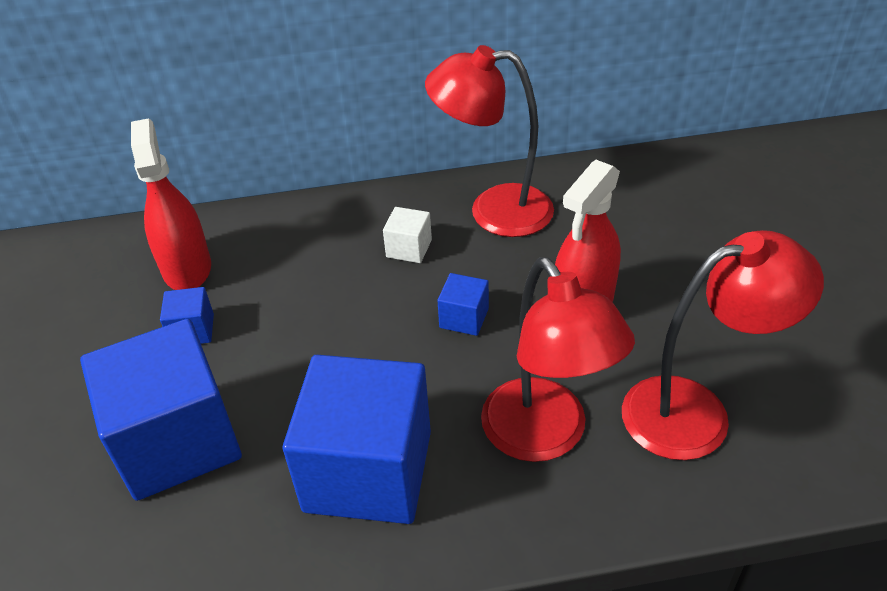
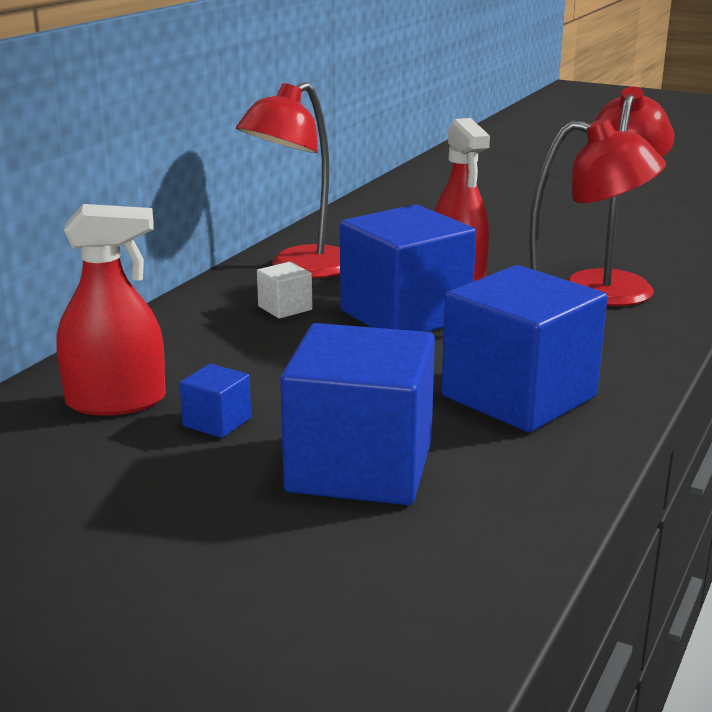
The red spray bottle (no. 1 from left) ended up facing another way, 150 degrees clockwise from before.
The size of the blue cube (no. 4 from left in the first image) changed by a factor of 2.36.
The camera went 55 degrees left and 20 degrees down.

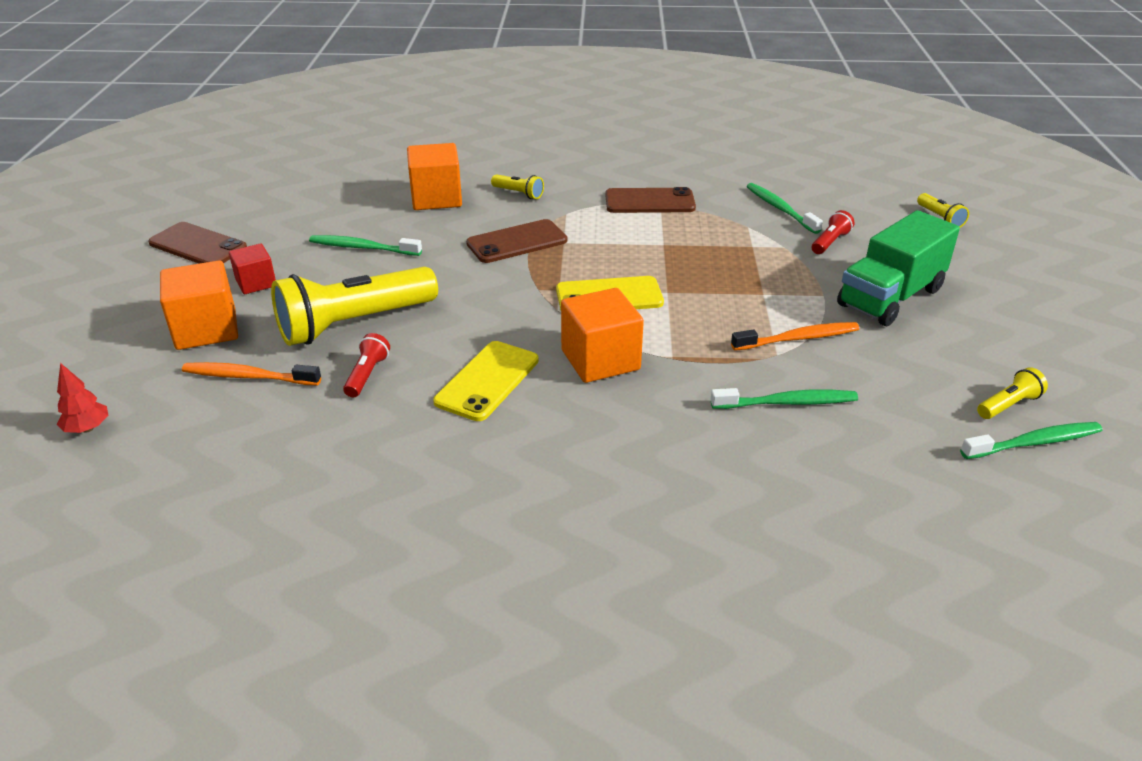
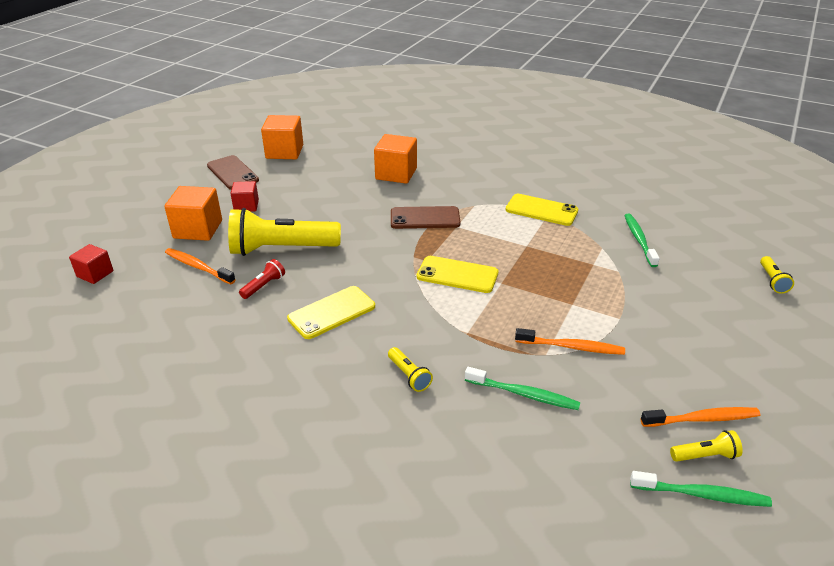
The second view lost the green toothbrush (no. 1 from left).
The second view lost the red flashlight (no. 2 from left).
The second view lost the green truck.
The second view gained the orange toothbrush (no. 3 from left).
The yellow flashlight (no. 2 from left) ended up elsewhere.
The orange cube (no. 3 from left in the first image) ended up elsewhere.
Where the red tree stood, the red cube (no. 1 from left) came to stand.
What was the brown phone (no. 3 from left) turned into the yellow phone (no. 3 from left).
The camera went 25 degrees right and 0 degrees up.

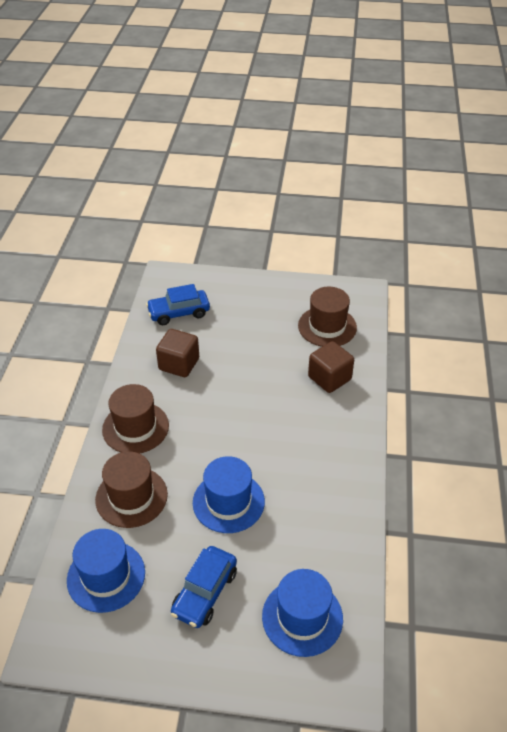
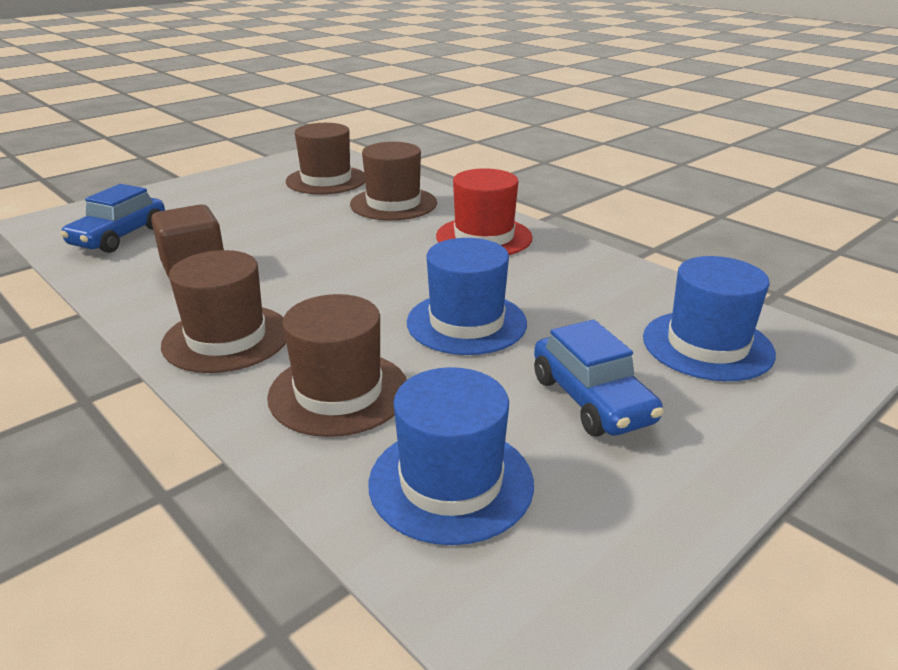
The second view gained the red hat.
Where the brown cube (no. 2 from left) stood, the brown hat (no. 4 from left) came to stand.
The camera went 50 degrees left and 15 degrees down.

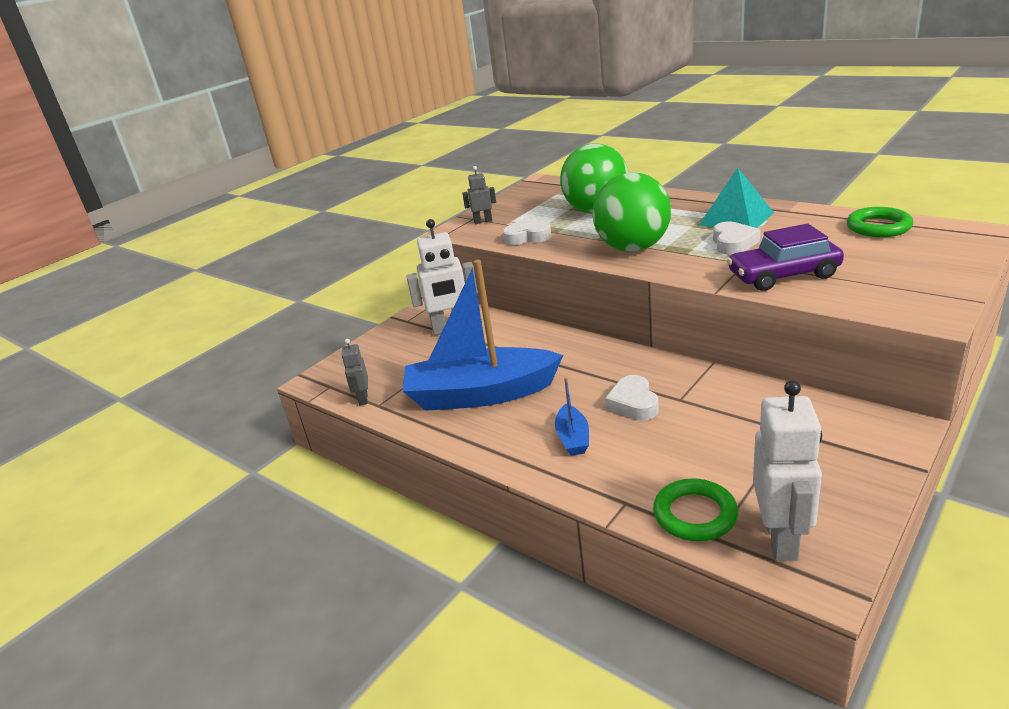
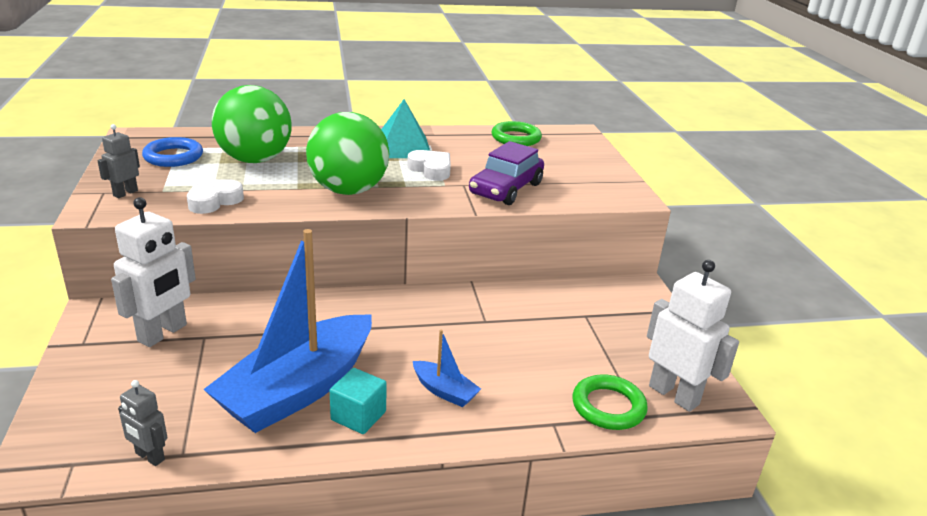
The second view lost the white heart (no. 2 from left).
The second view gained the blue ring.
The second view gained the turquoise cube.
The camera went 55 degrees left and 0 degrees up.

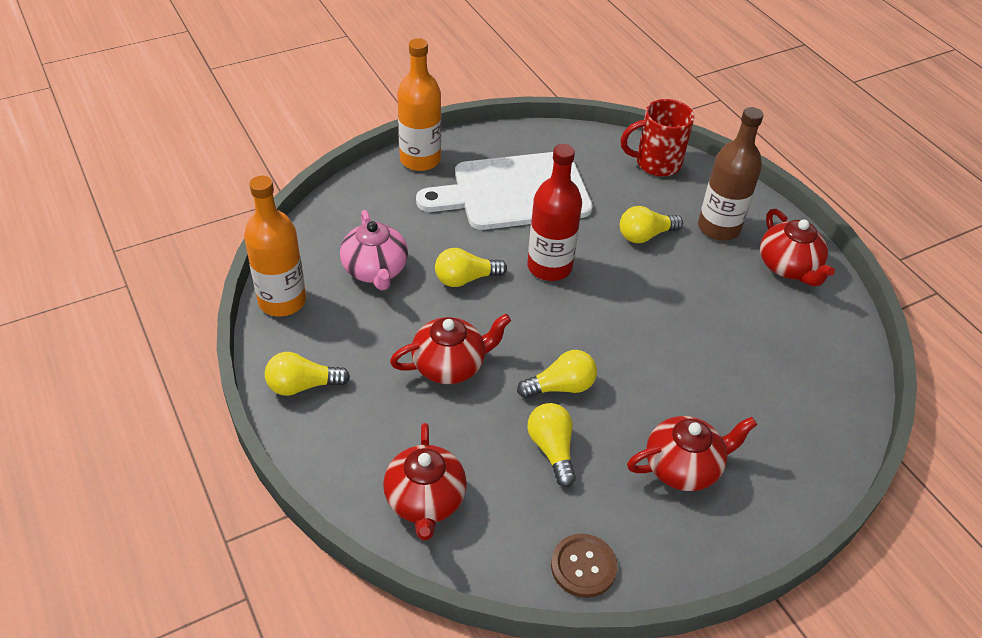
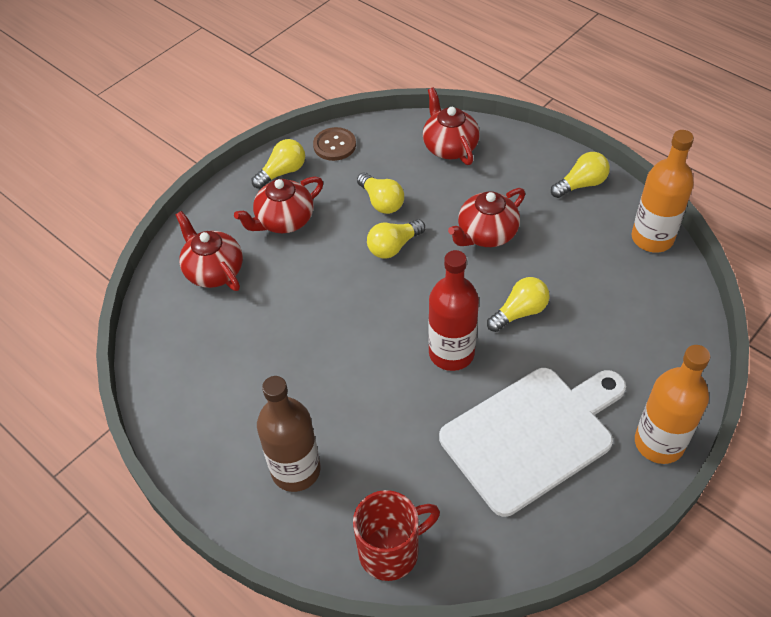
The second view lost the pink teapot.
The yellow light bulb (no. 5 from left in the first image) ended up elsewhere.
The red teapot (no. 4 from left in the first image) ended up elsewhere.
The camera went 165 degrees right and 5 degrees up.

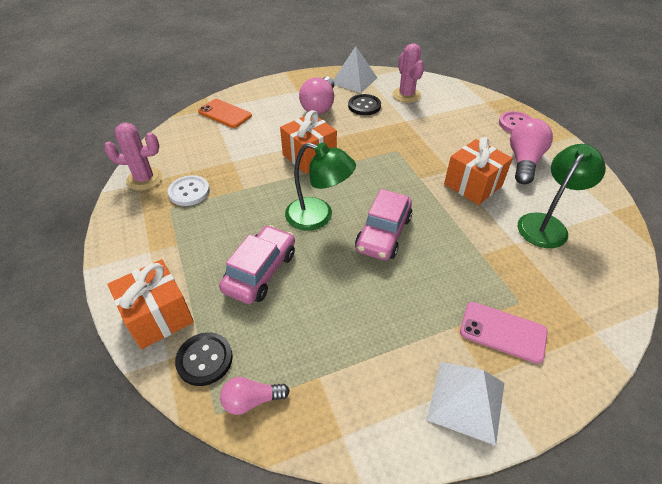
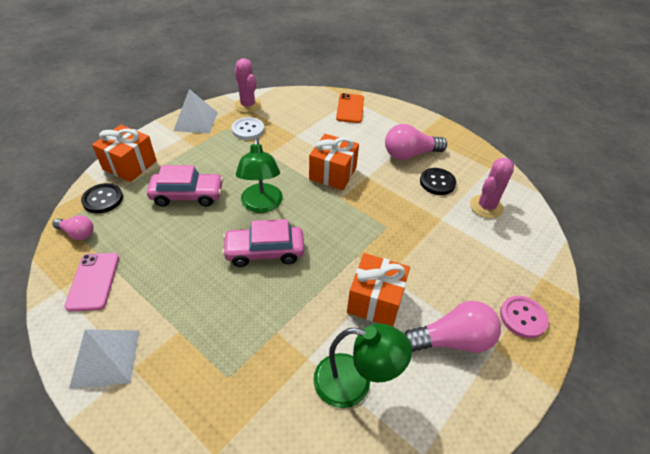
The white pyramid (no. 1 from left in the first image) ended up elsewhere.
The pink phone ended up elsewhere.
The pink light bulb (no. 1 from left) ended up facing another way, 150 degrees clockwise from before.
The camera went 60 degrees right and 0 degrees up.

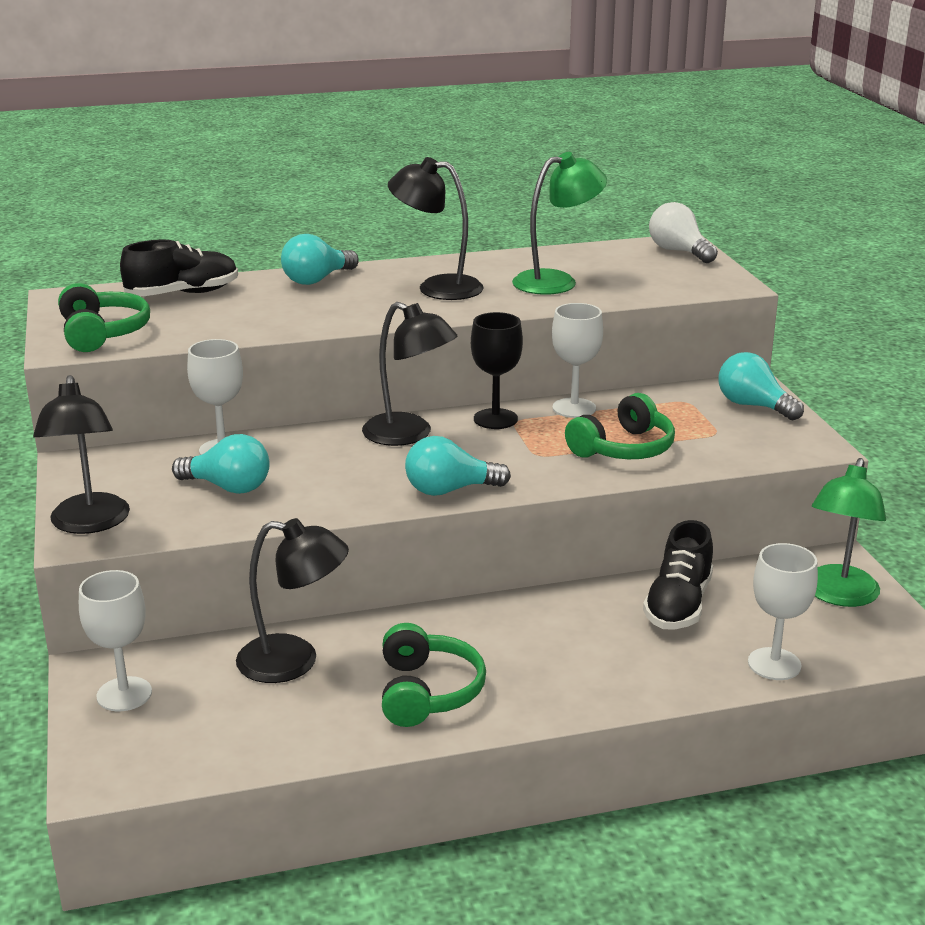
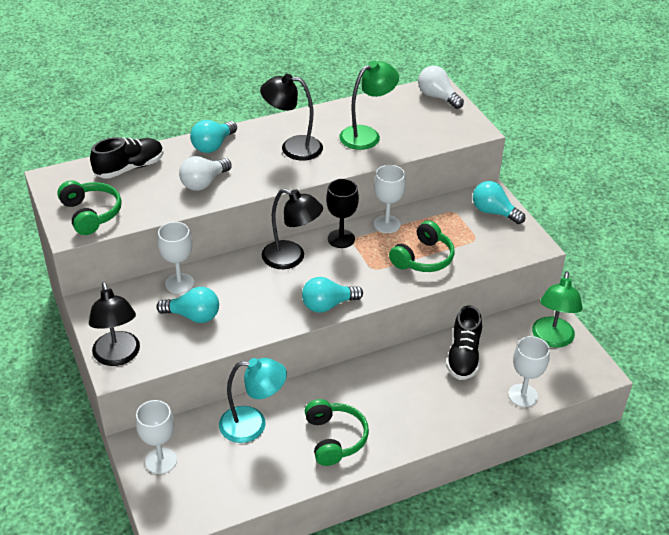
The second view gained the white light bulb (no. 1 from left).
What was the black lamp (no. 2 from left) turned into the turquoise lamp.
The camera went 10 degrees left and 15 degrees up.

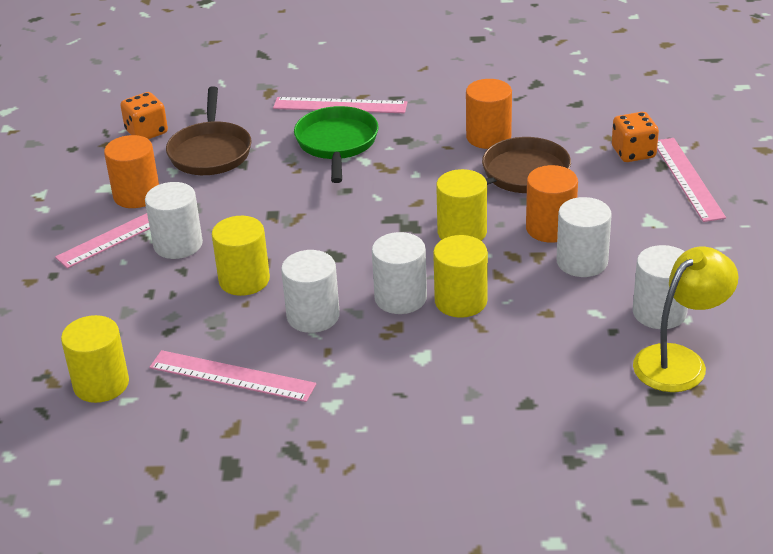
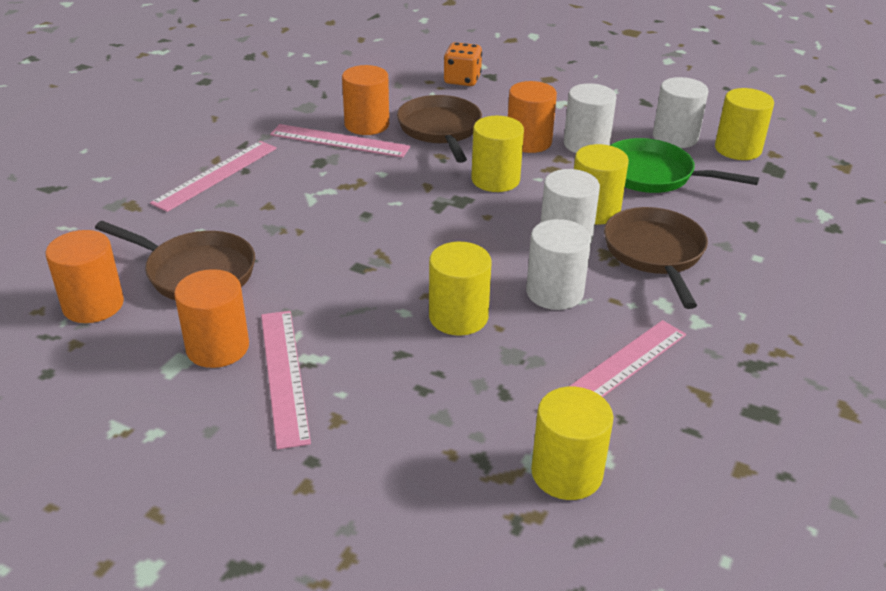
The second view lost the white cylinder (no. 1 from left).
The second view gained the brown pan (no. 3 from left).
The green pan ended up elsewhere.
The pink ruler (no. 4 from left in the first image) ended up elsewhere.
Where the orange dice (no. 1 from left) stood, the orange cylinder (no. 1 from left) came to stand.
Where the yellow lamp stood, the yellow cylinder (no. 5 from left) came to stand.
The camera went 65 degrees left and 0 degrees up.

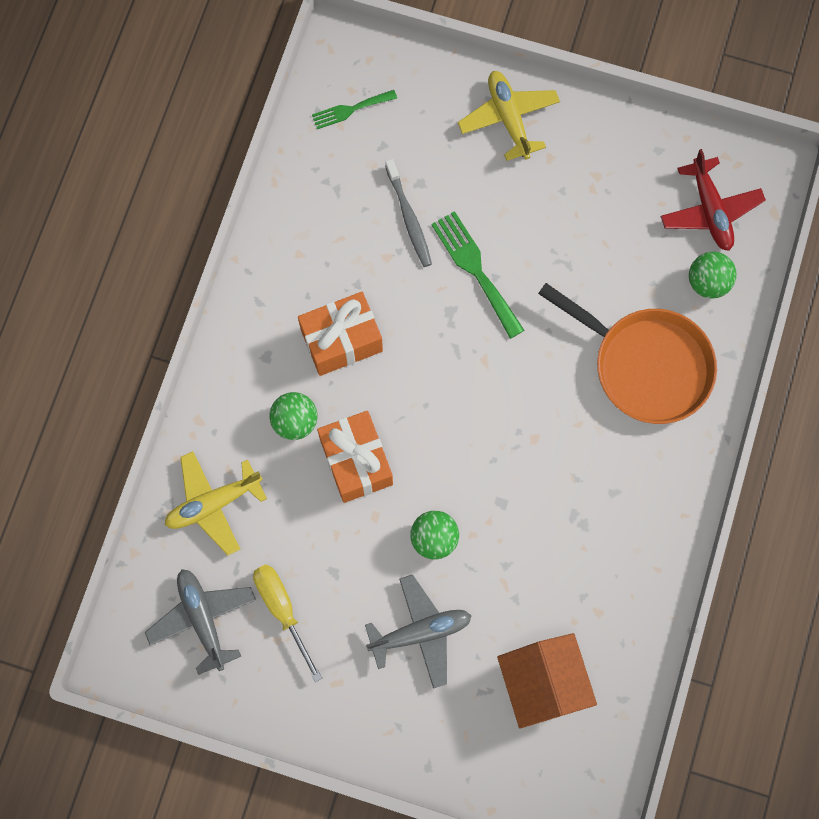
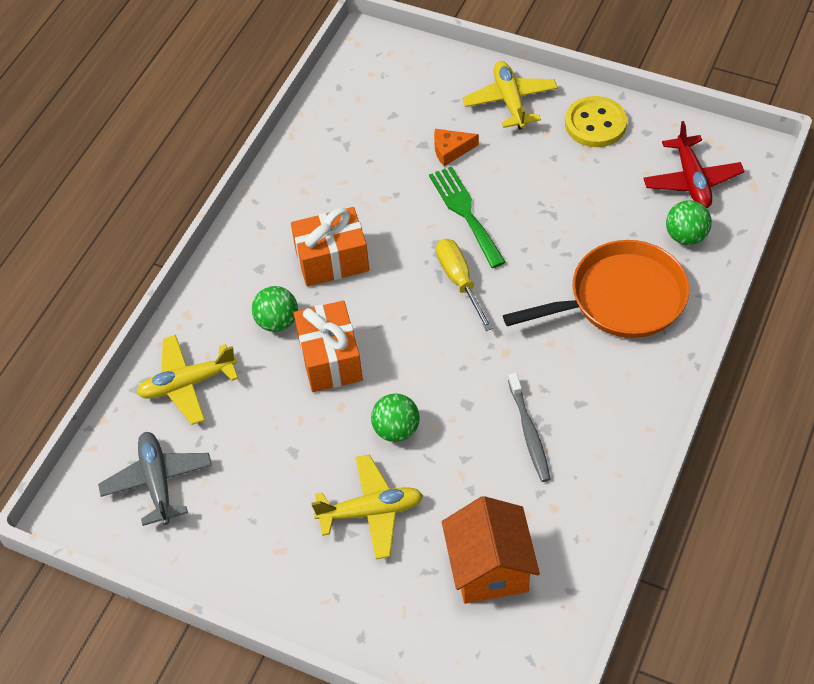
The second view lost the green fork (no. 1 from left).
The second view gained the orange cheese.
The second view gained the yellow button.
The yellow screwdriver ended up elsewhere.
The grey toothbrush ended up elsewhere.
What was the grey plane (no. 2 from left) turned into the yellow plane (no. 2 from left).
The orange pan ended up facing another way, 60 degrees counterclockwise from before.
The camera went 10 degrees right and 20 degrees down.

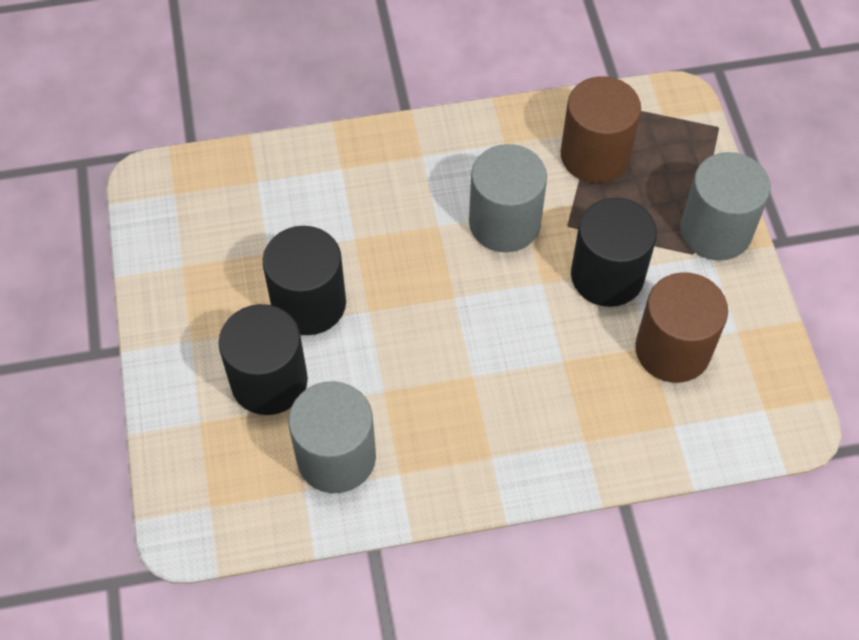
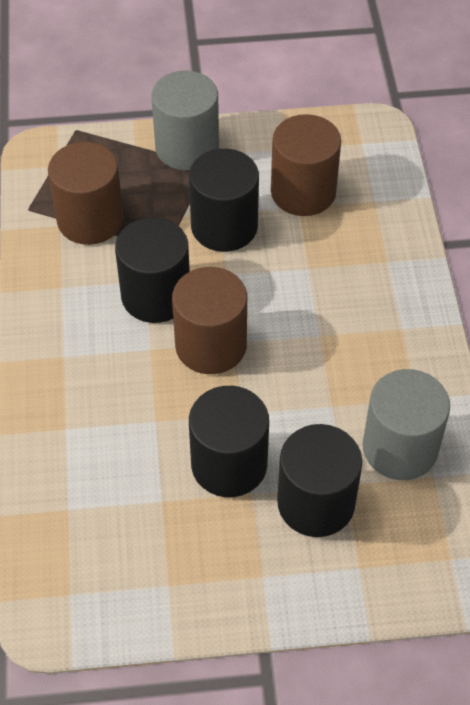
The second view gained the brown cylinder (no. 2 from left).
What was the grey cylinder (no. 2 from left) turned into the black cylinder (no. 1 from left).
The camera went 85 degrees left and 5 degrees down.

